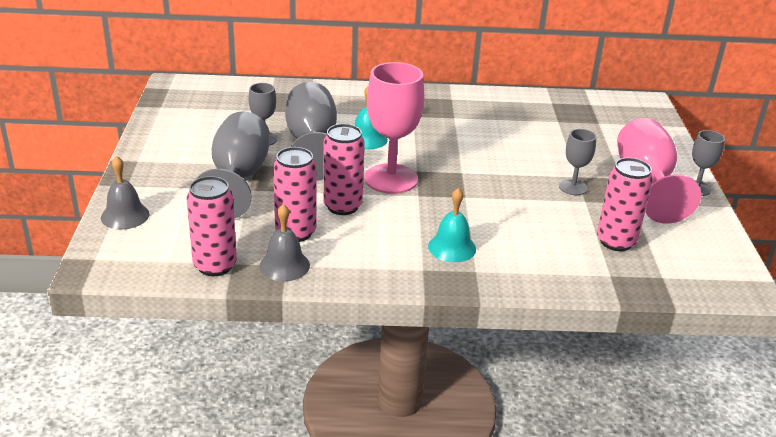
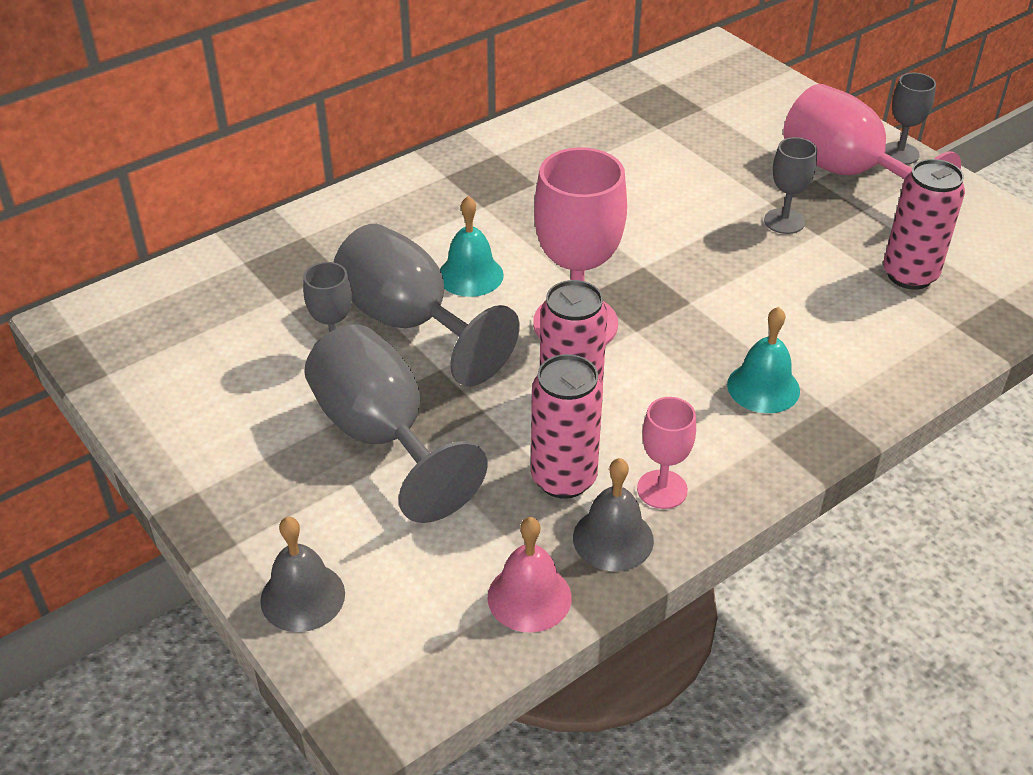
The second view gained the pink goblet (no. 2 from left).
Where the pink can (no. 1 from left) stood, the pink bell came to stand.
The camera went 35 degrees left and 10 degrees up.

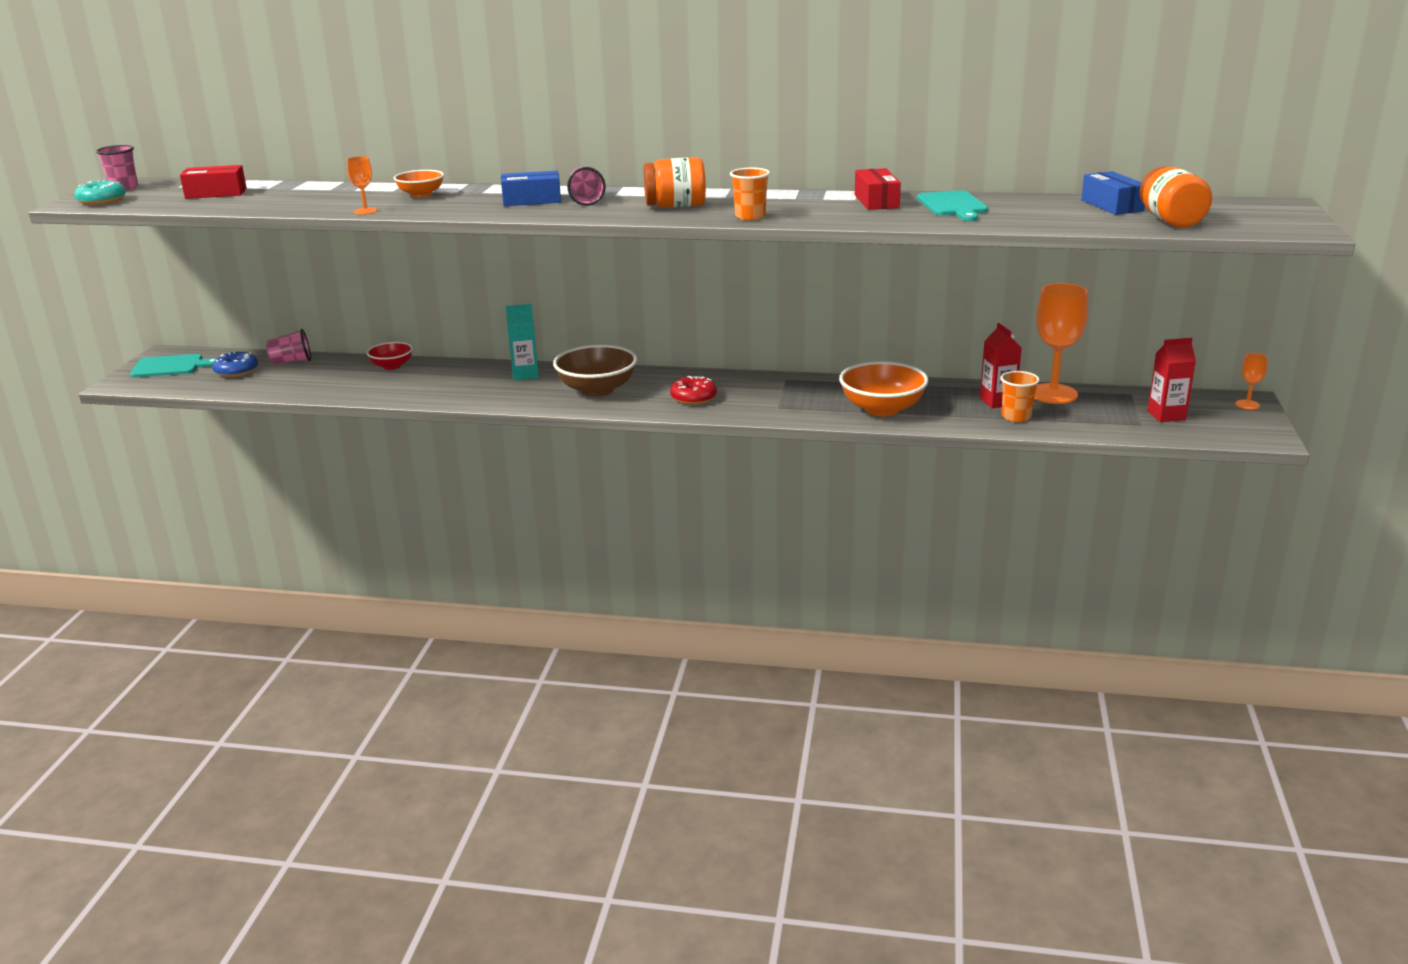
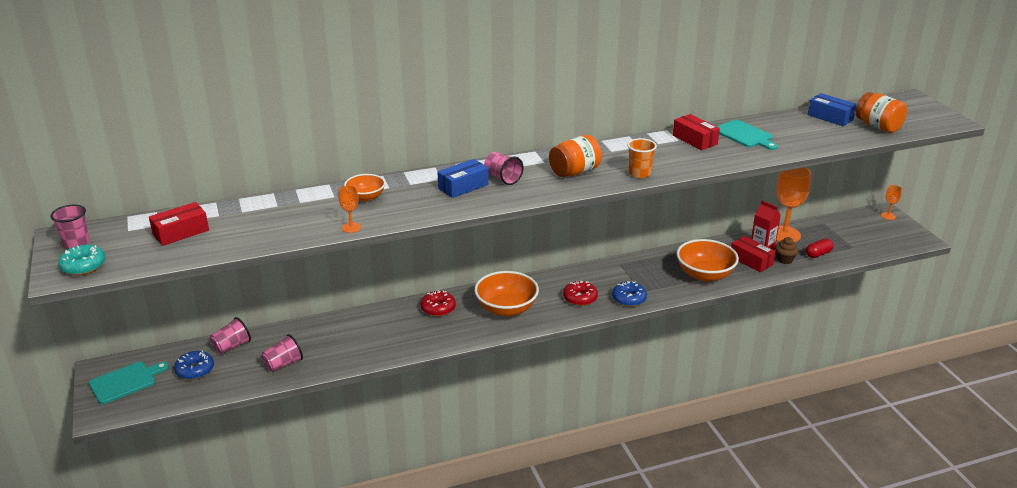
The second view lost the red bowl.
The second view lost the red carton (no. 2 from left).
The second view gained the pink cup (no. 3 from left).
The second view gained the blue donut (no. 2 from left).
The second view gained the red box (no. 3 from left).
The second view gained the red capsule.
Where the turquoise carton stood, the red donut (no. 1 from left) came to stand.
Where the orange cup (no. 2 from left) stood, the brown cupcake came to stand.
What was the brown bowl turned into the orange bowl (no. 2 from left).
The camera went 30 degrees left and 5 degrees up.

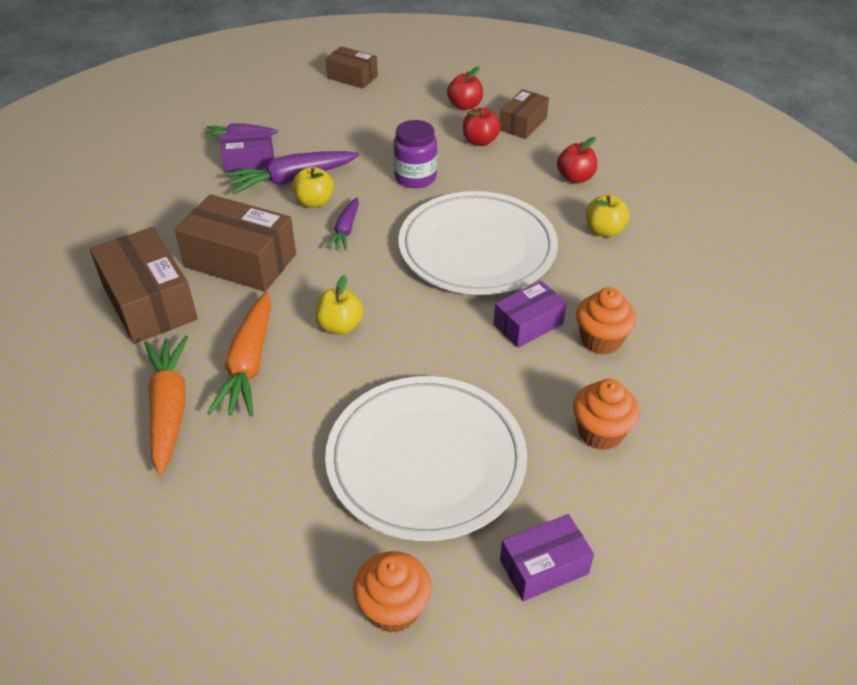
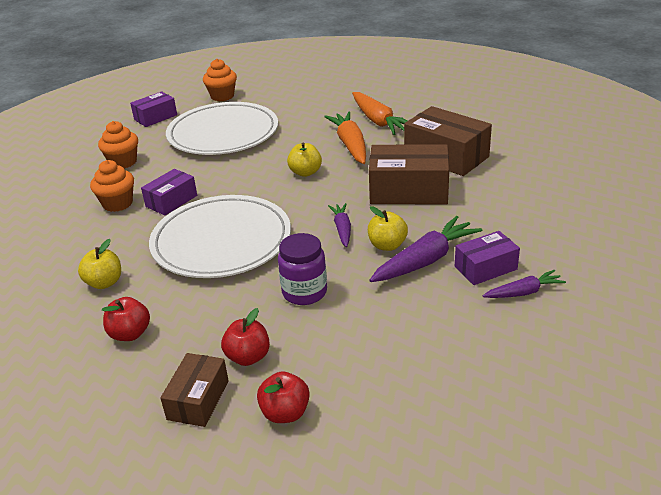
The second view lost the brown box (no. 3 from left).
The camera went 165 degrees right and 10 degrees down.

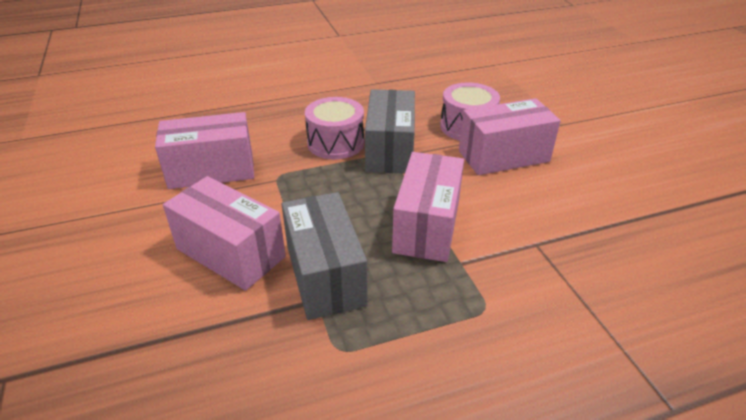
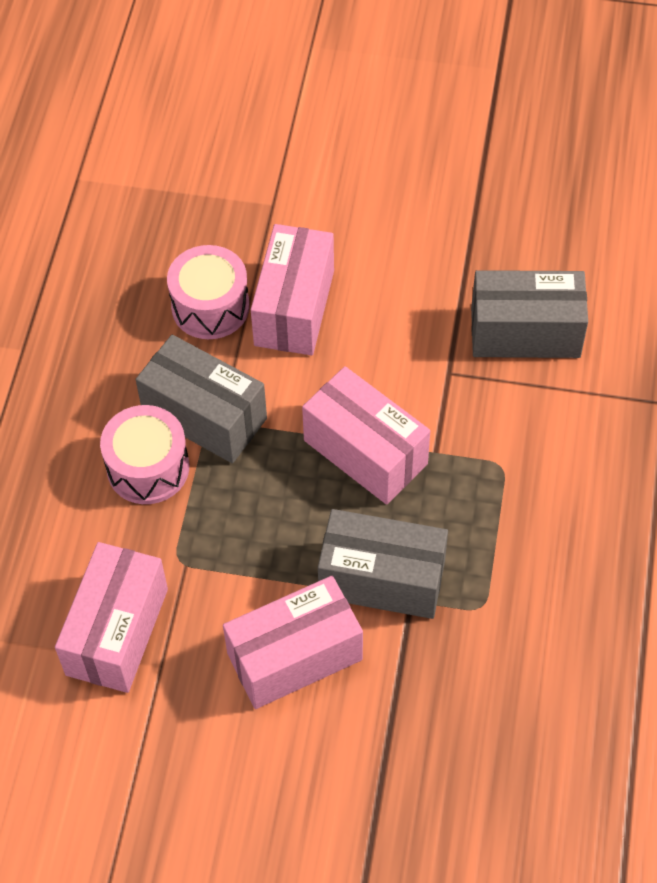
The second view gained the grey box (no. 3 from left).
The camera went 60 degrees left and 20 degrees up.

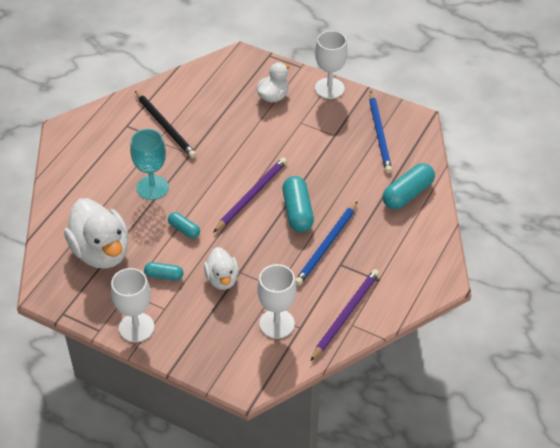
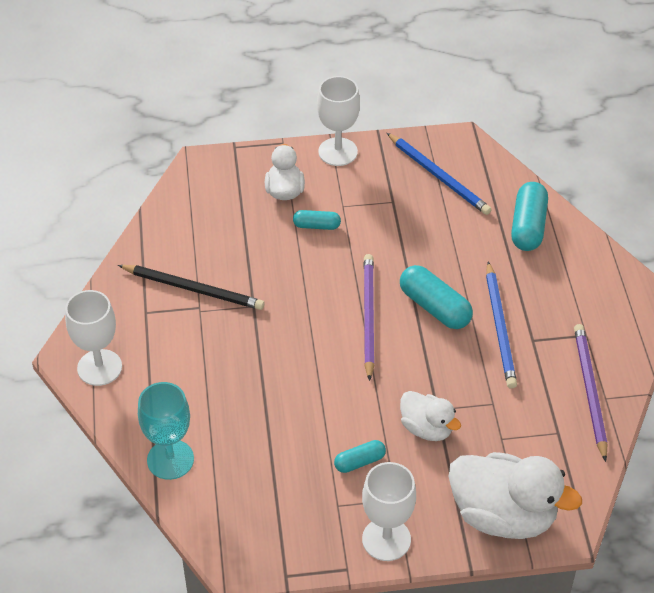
The white duck (no. 1 from left in the first image) ended up elsewhere.
The turquoise goblet ended up elsewhere.
The turquoise capsule (no. 2 from left in the first image) ended up elsewhere.
The white goblet (no. 2 from left in the first image) ended up elsewhere.
The camera went 35 degrees left and 0 degrees up.

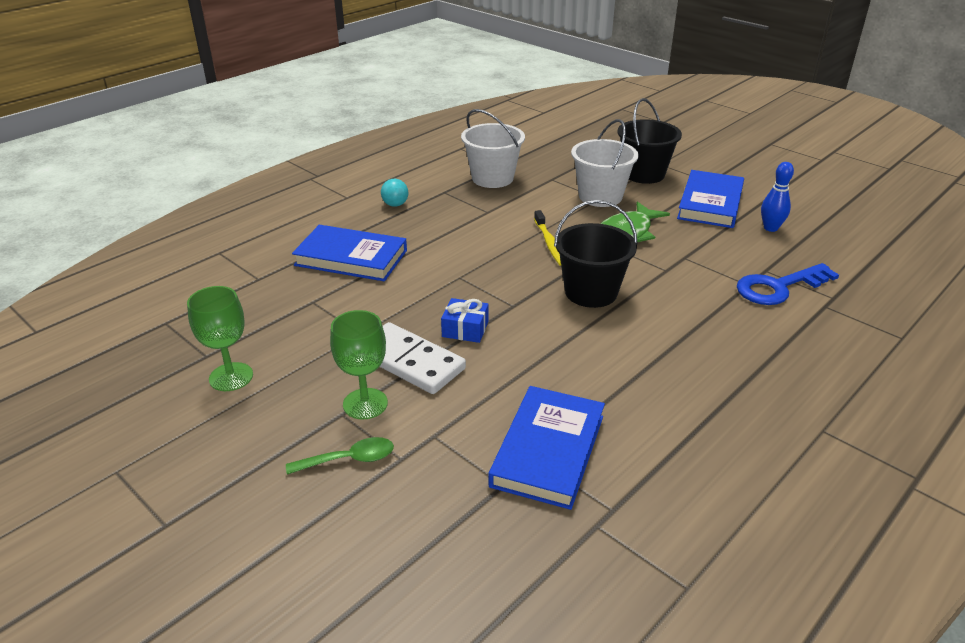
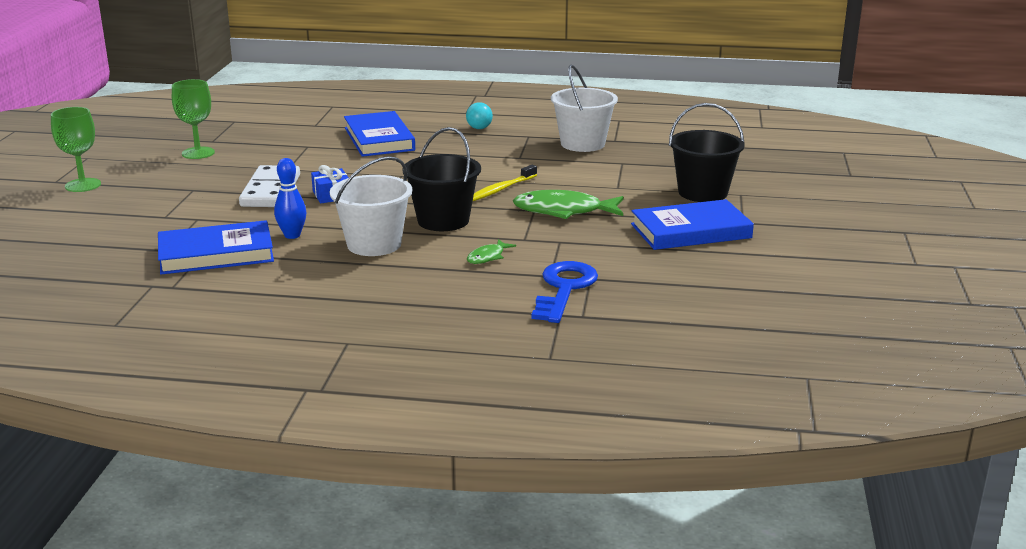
The second view lost the green spoon.
The second view gained the green fish (no. 1 from left).
The green goblet (no. 2 from left in the first image) ended up elsewhere.
The white bucket (no. 2 from left in the first image) ended up elsewhere.
The blue bowling pin ended up elsewhere.
The blue key ended up facing another way, 75 degrees clockwise from before.
The camera went 55 degrees right and 10 degrees down.

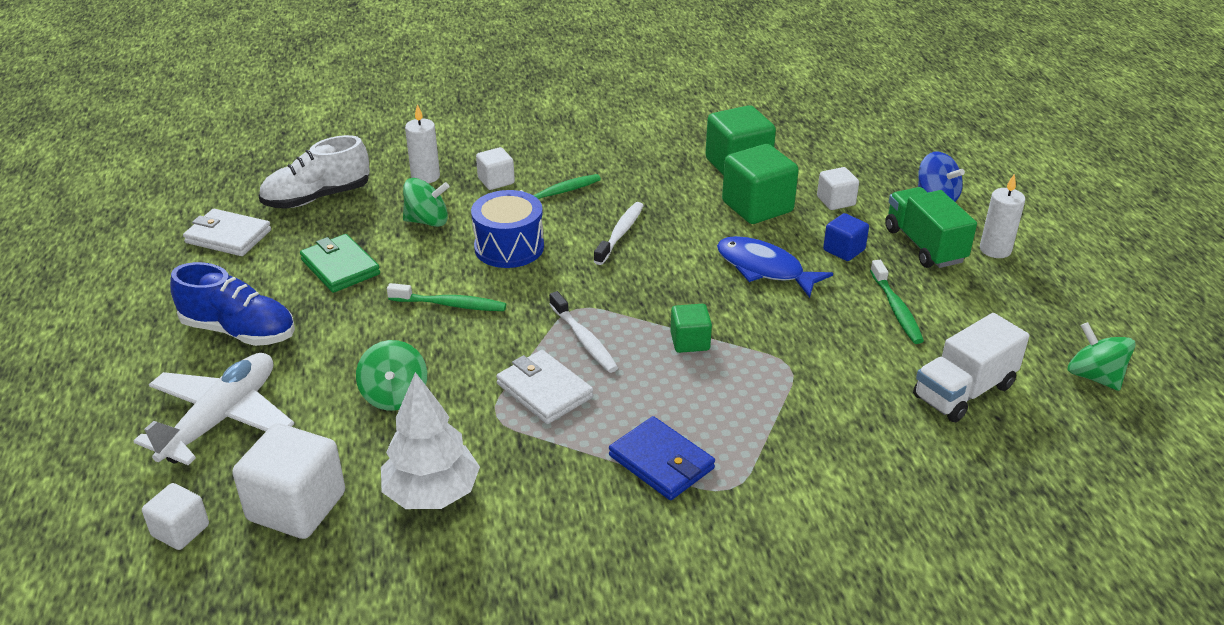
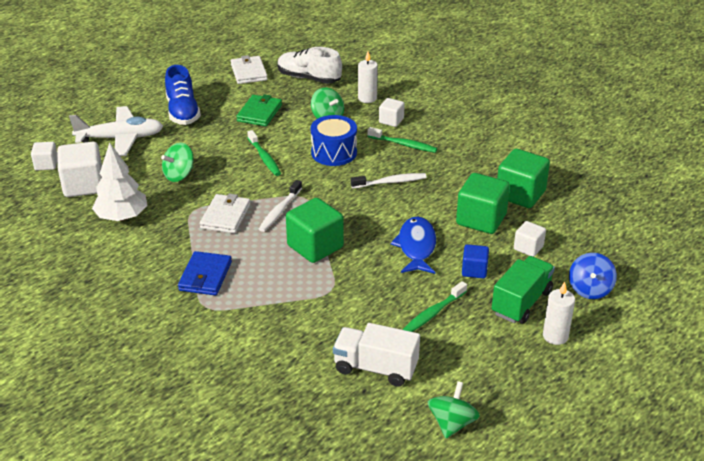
The size of the green cube (no. 1 from left) changed by a factor of 1.80.
The camera went 55 degrees right and 0 degrees up.

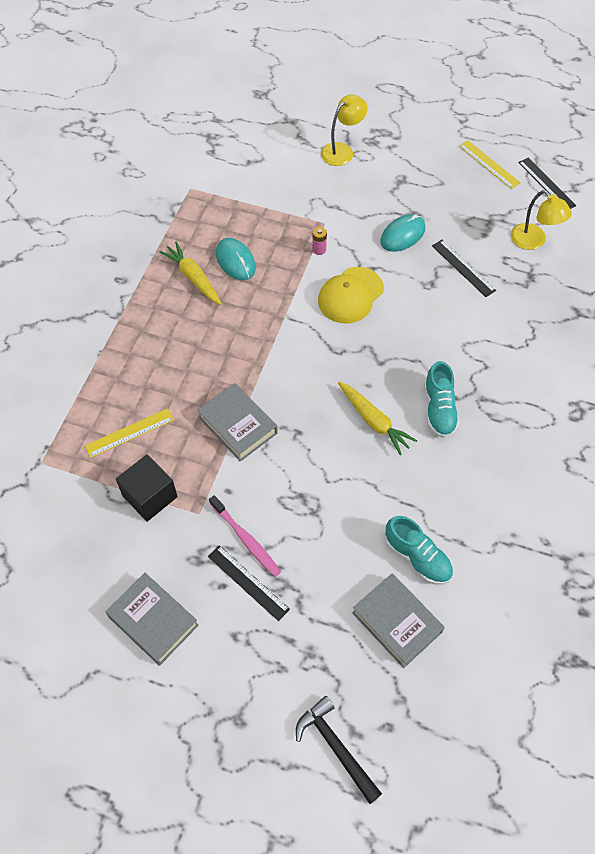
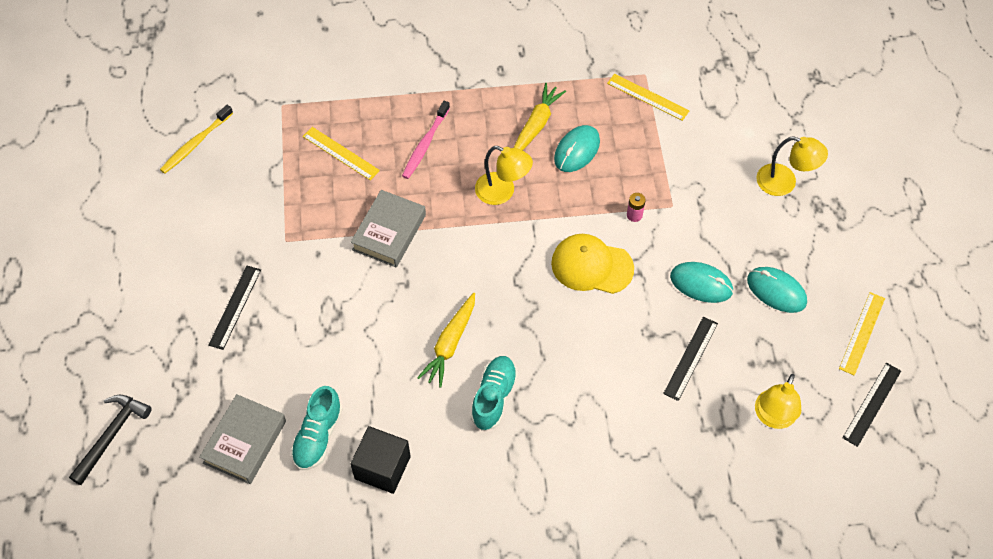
The second view lost the grey book (no. 1 from left).
The second view gained the yellow toothbrush.
The second view gained the yellow lamp (no. 1 from left).
The second view gained the yellow ruler (no. 2 from left).
The second view gained the turquoise mouse (no. 3 from left).
The black cube ended up elsewhere.
The pink toothbrush ended up elsewhere.
The turquoise shoe (no. 2 from left) ended up facing another way, 135 degrees clockwise from before.
The camera went 65 degrees right and 0 degrees up.

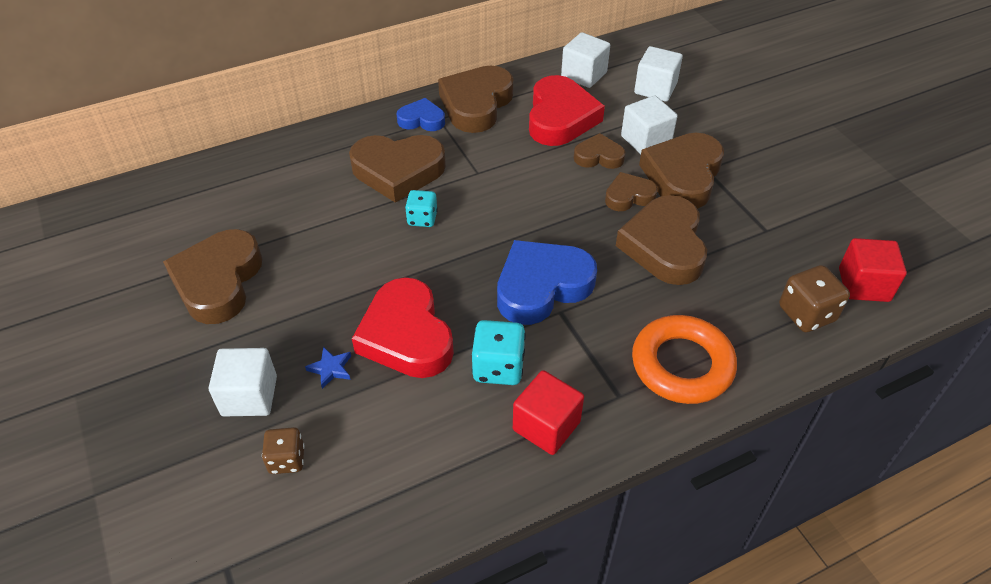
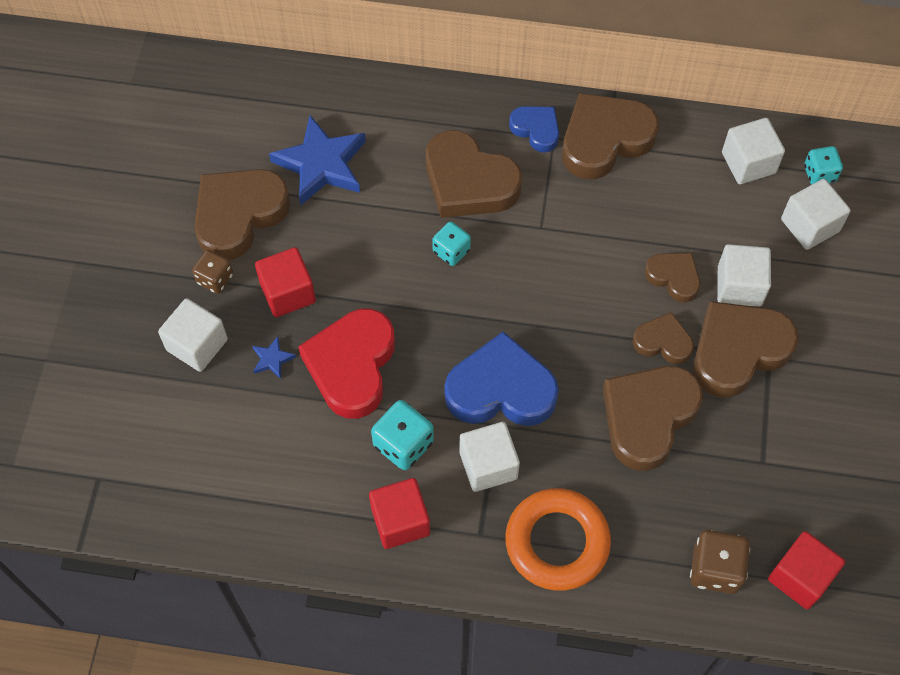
The second view lost the red heart (no. 2 from left).
The second view gained the red cube (no. 1 from left).
The second view gained the blue star (no. 2 from left).
The second view gained the white cube (no. 2 from left).
The second view gained the turquoise dice (no. 3 from left).
The brown dice (no. 1 from left) ended up elsewhere.
The camera went 35 degrees right and 15 degrees up.

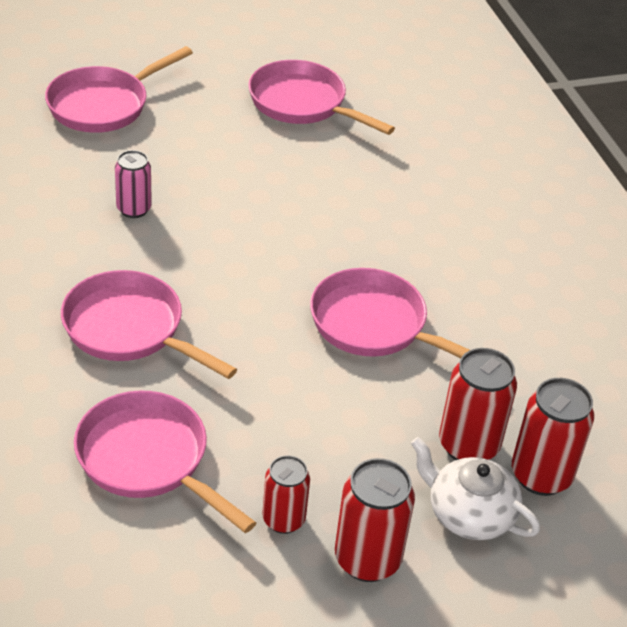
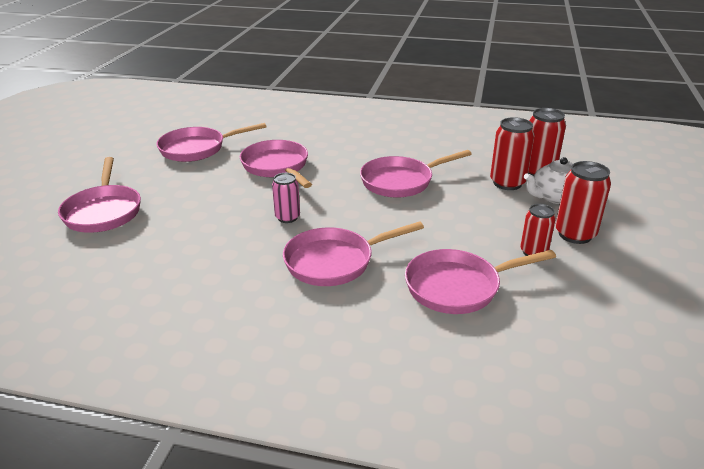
The second view gained the pink pan (no. 3 from left).
The pink can ended up elsewhere.
The camera went 55 degrees left and 10 degrees down.

